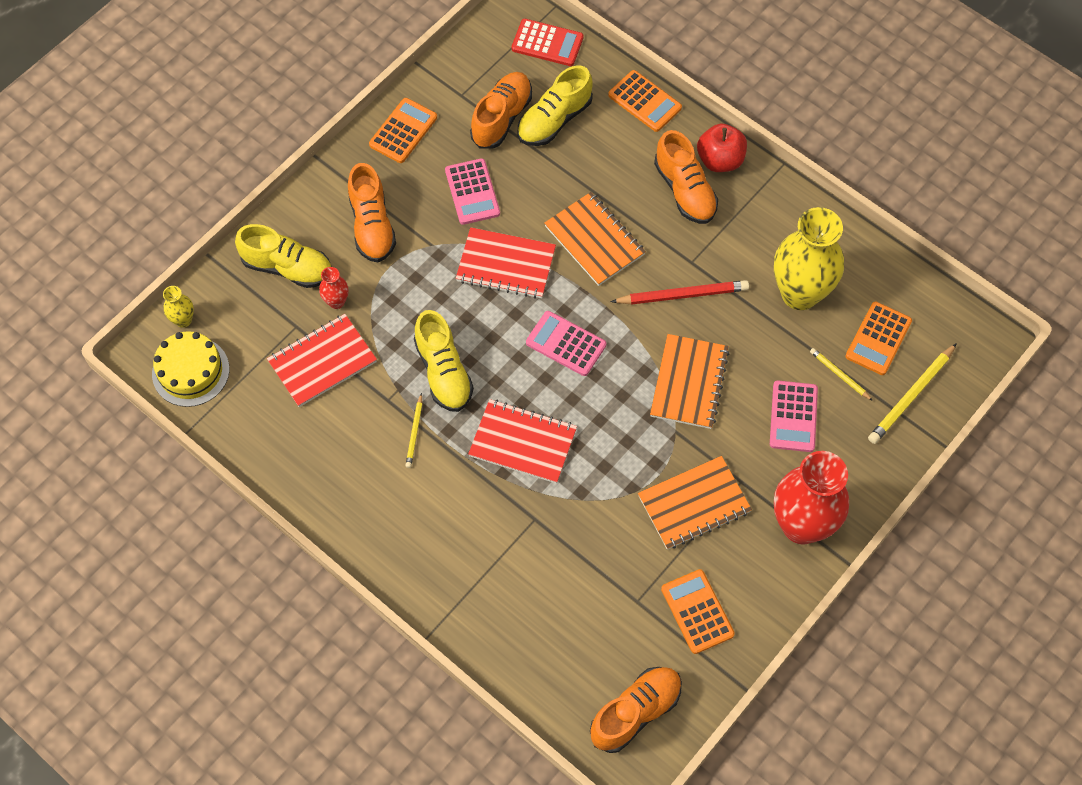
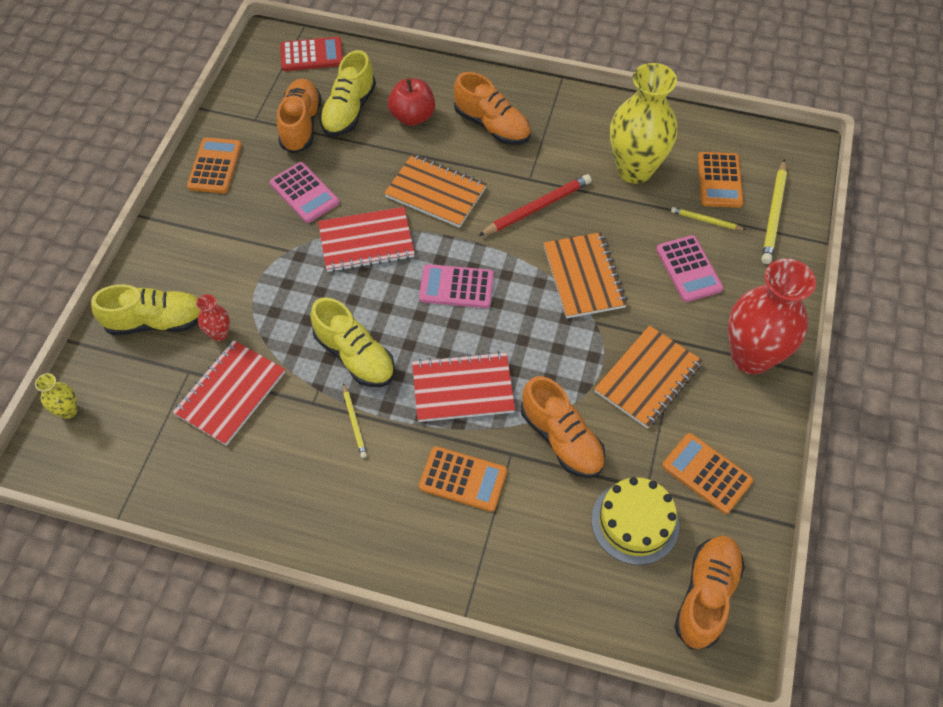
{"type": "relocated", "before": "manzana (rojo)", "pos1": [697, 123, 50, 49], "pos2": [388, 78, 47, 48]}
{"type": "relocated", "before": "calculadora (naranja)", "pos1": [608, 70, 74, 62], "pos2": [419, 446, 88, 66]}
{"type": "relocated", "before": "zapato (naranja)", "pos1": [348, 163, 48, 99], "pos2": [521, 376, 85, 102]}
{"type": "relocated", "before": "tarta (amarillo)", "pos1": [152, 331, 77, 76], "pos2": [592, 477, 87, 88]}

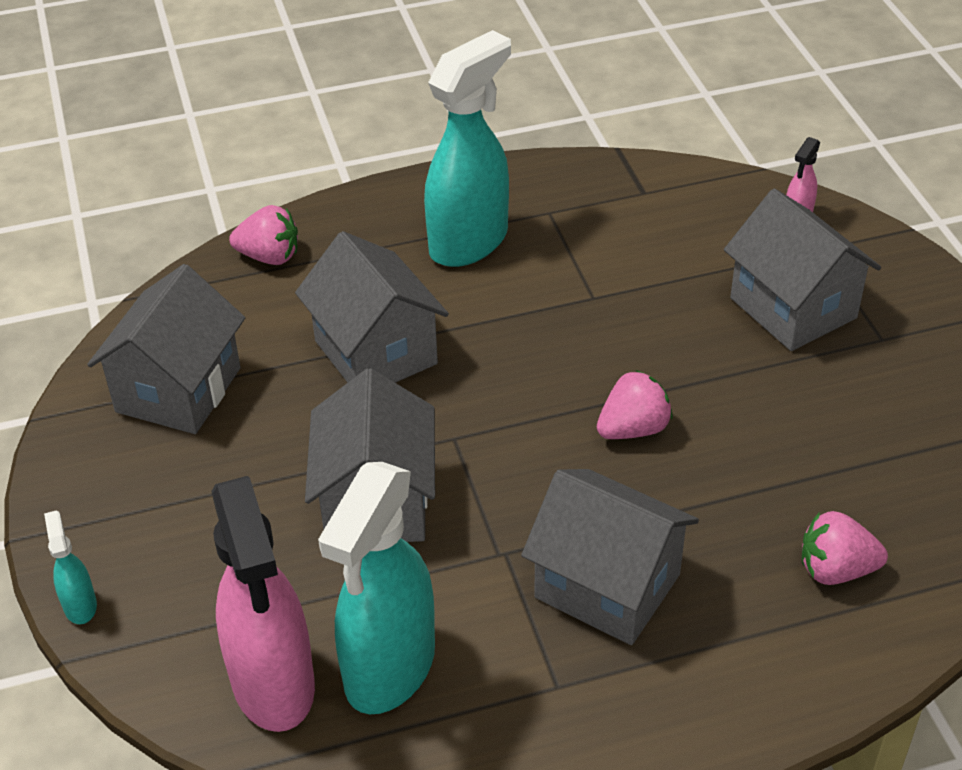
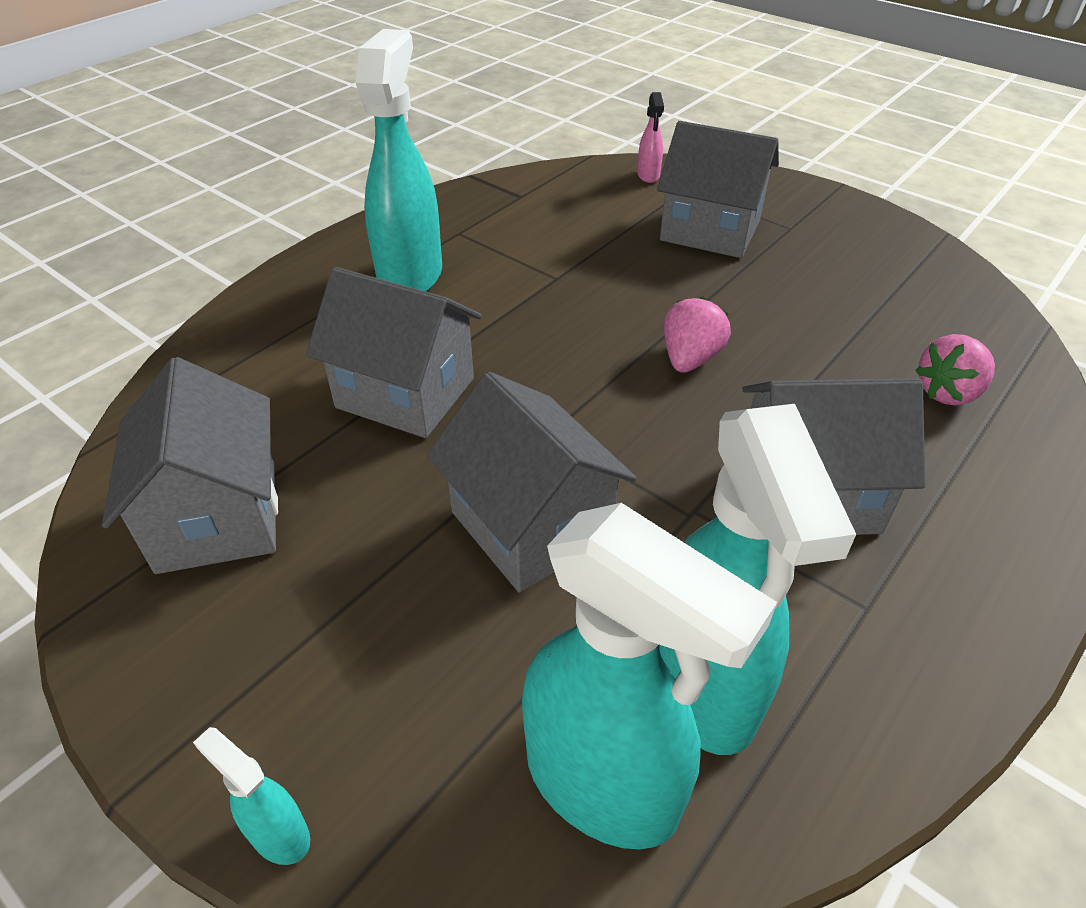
{"type": "colour", "before": "pulverizador (rosa)", "after": "pulverizador (turquesa)", "pos1": [211, 476, 104, 256], "pos2": [522, 503, 255, 346]}
{"type": "missing", "before": "fresa (rosa)", "pos1": [229, 205, 69, 60]}

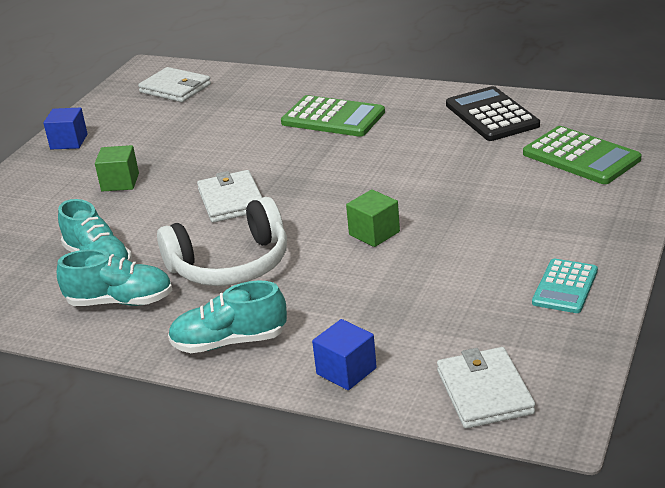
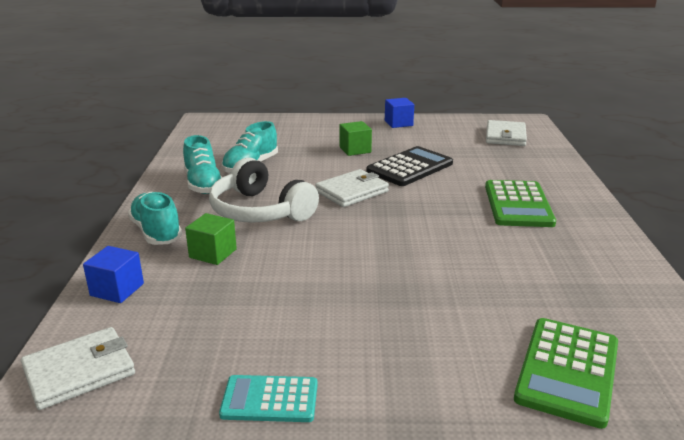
{"type": "relocated", "before": "cubo (verde)", "pos1": [346, 189, 54, 58], "pos2": [185, 213, 52, 52]}
{"type": "relocated", "before": "calculadora (negro)", "pos1": [446, 86, 94, 55], "pos2": [366, 146, 87, 40]}

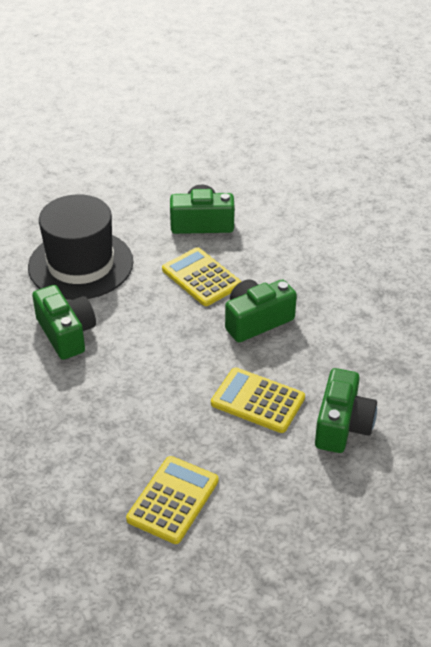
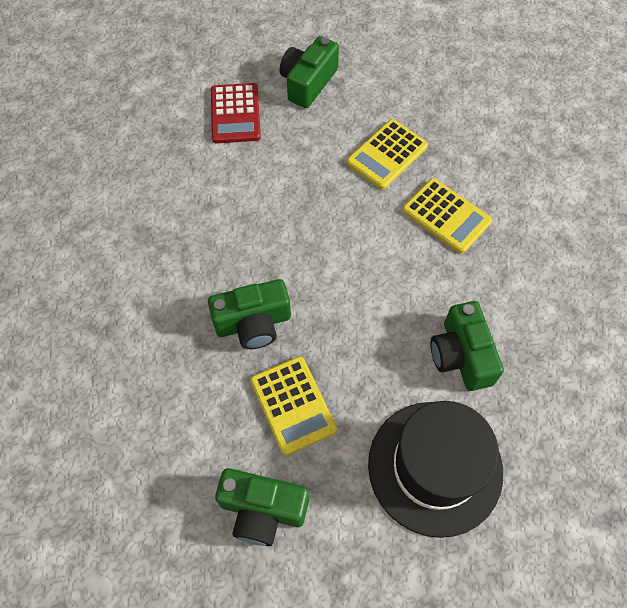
{"type": "appeared", "after": "calculadora (rojo)", "pos2": [211, 83, 50, 60]}
{"type": "relocated", "before": "cámara (verde)", "pos1": [315, 368, 62, 85], "pos2": [280, 36, 59, 72]}
{"type": "relocated", "before": "calculadora (amarillo)", "pos1": [211, 368, 94, 65], "pos2": [402, 178, 90, 76]}

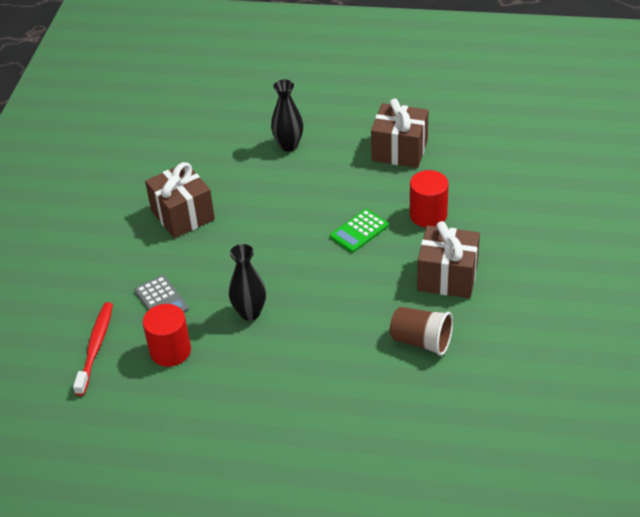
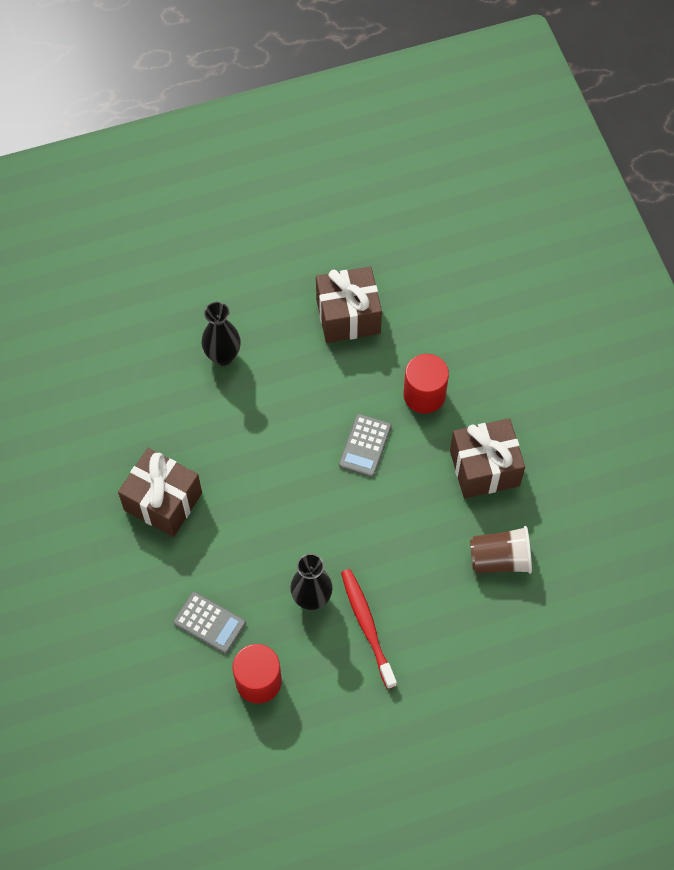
{"type": "colour", "before": "calculadora (verde)", "after": "calculadora (gris)", "pos1": [330, 209, 59, 44], "pos2": [339, 414, 53, 63]}
{"type": "relocated", "before": "cepillo de dientes (rojo)", "pos1": [73, 302, 40, 94], "pos2": [341, 569, 56, 120]}

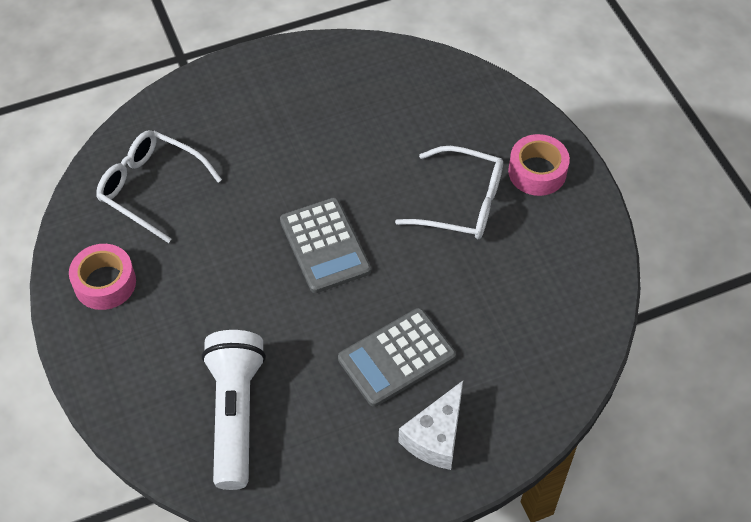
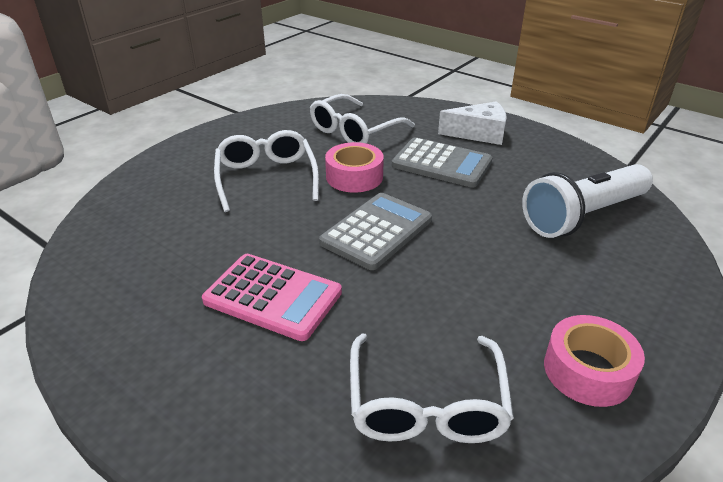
{"type": "appeared", "after": "calculadora (rosa)", "pos2": [202, 254, 140, 87]}
{"type": "appeared", "after": "gafas (blanco)", "pos2": [310, 94, 105, 50]}
{"type": "relocated", "before": "cinta adhesiva (rosa)", "pos1": [508, 134, 62, 62], "pos2": [325, 142, 59, 50]}

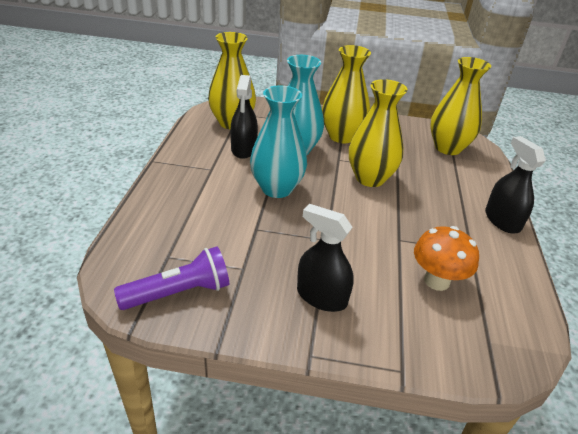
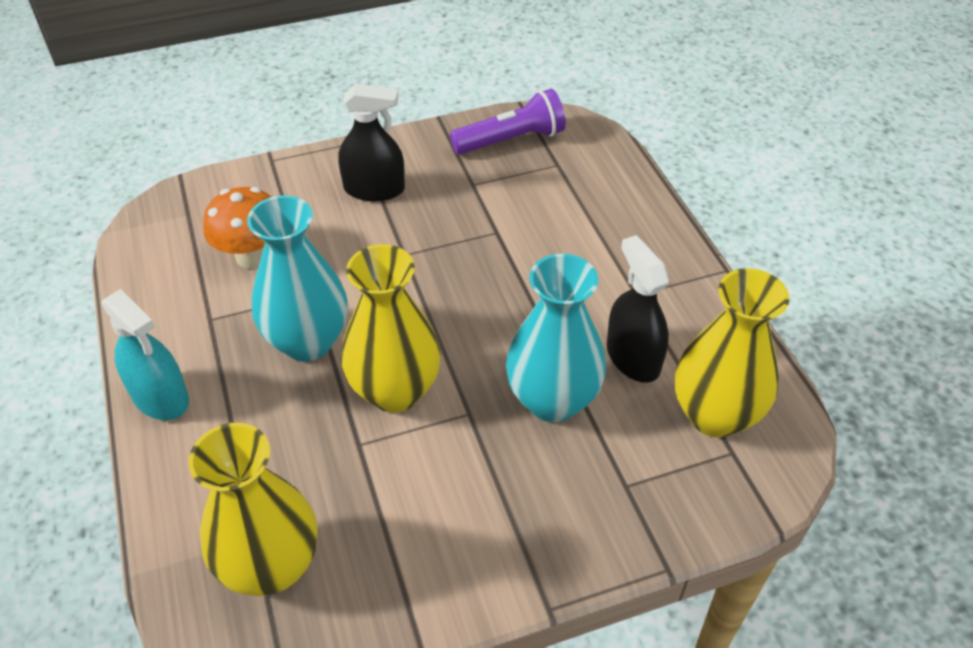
{"type": "colour", "before": "pulverizador (negro)", "after": "pulverizador (turquesa)", "pos1": [485, 136, 61, 98], "pos2": [102, 289, 87, 131]}
{"type": "relocated", "before": "florero (turquesa)", "pos1": [250, 85, 57, 113], "pos2": [247, 195, 101, 166]}
{"type": "spun", "before": "lámpara de mano (morado)", "pos1": [114, 246, 115, 64], "pos2": [450, 89, 116, 66], "turn": -150}
{"type": "missing", "before": "florero (amarillo)", "pos1": [322, 45, 49, 98]}

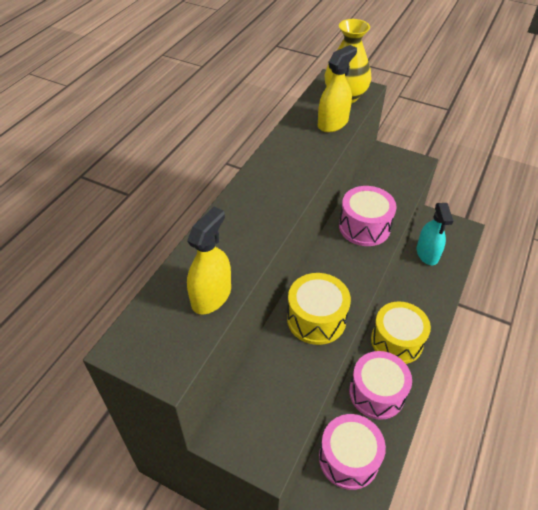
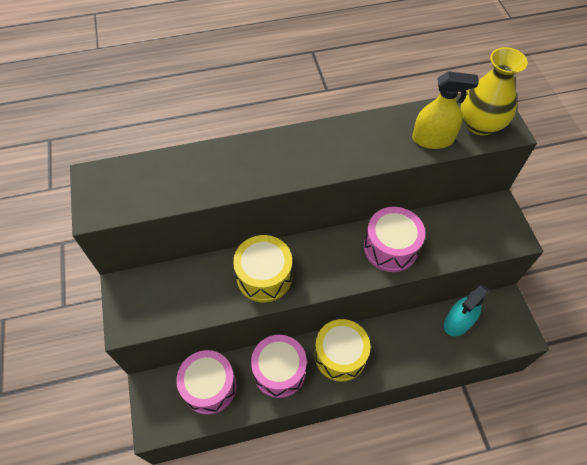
{"type": "missing", "before": "pulverizador (amarillo)", "pos1": [187, 207, 44, 107]}

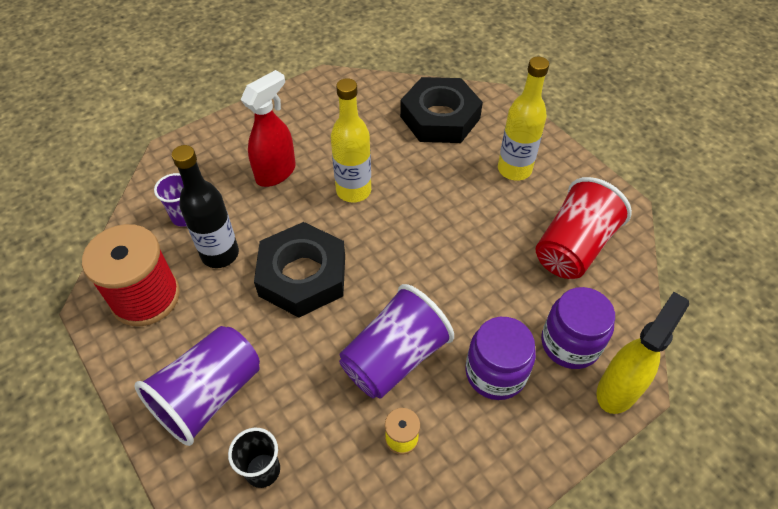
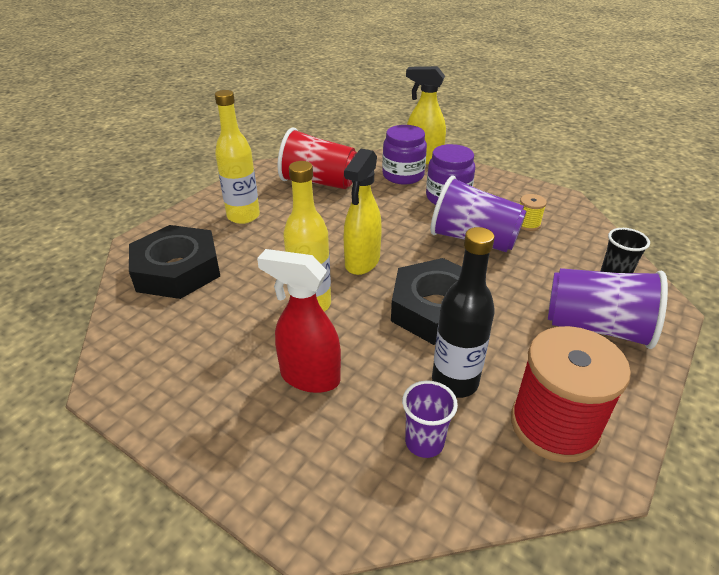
{"type": "appeared", "after": "pulverizador (amarillo)", "pos2": [344, 149, 38, 126]}

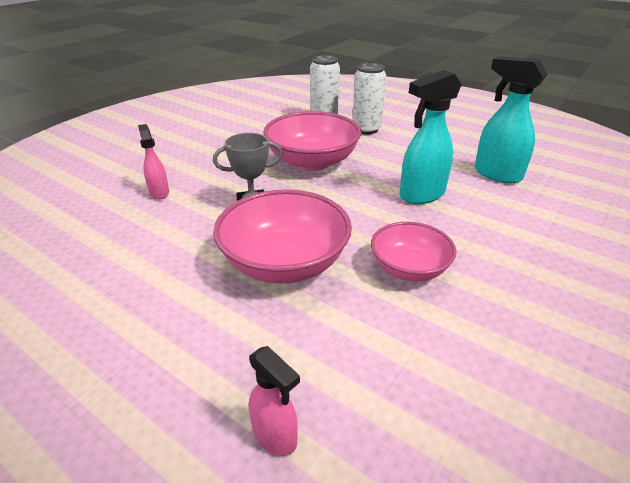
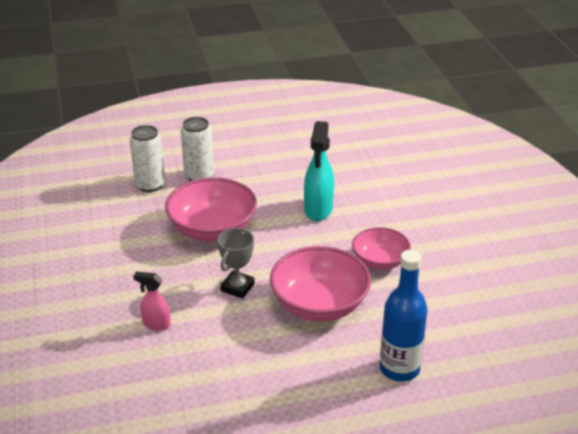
{"type": "appeared", "after": "botella (azul)", "pos2": [380, 250, 48, 132]}
{"type": "missing", "before": "pulverizador (rosa)", "pos1": [249, 346, 51, 110]}
{"type": "missing", "before": "pulverizador (turquesa)", "pos1": [475, 56, 73, 127]}

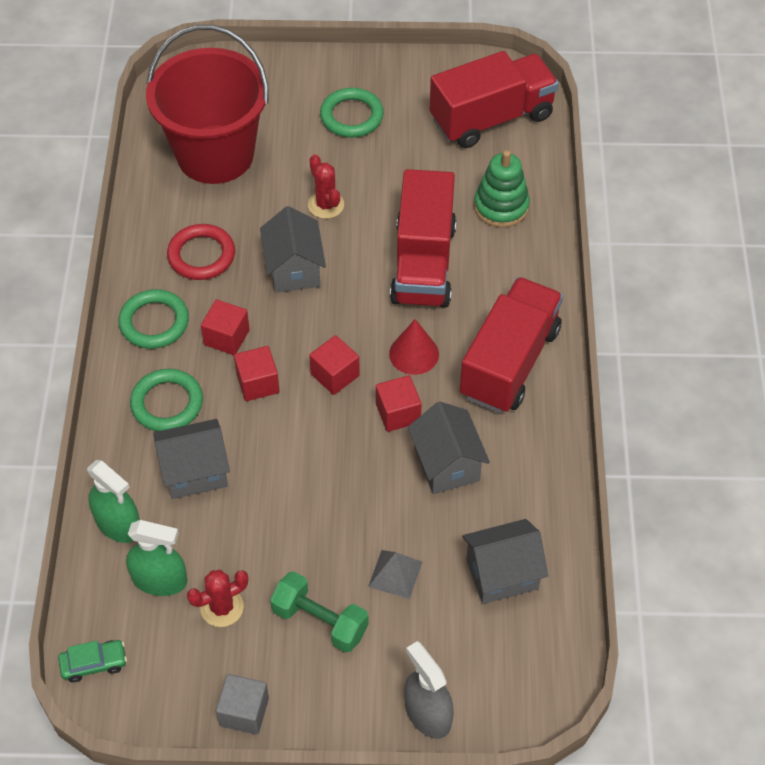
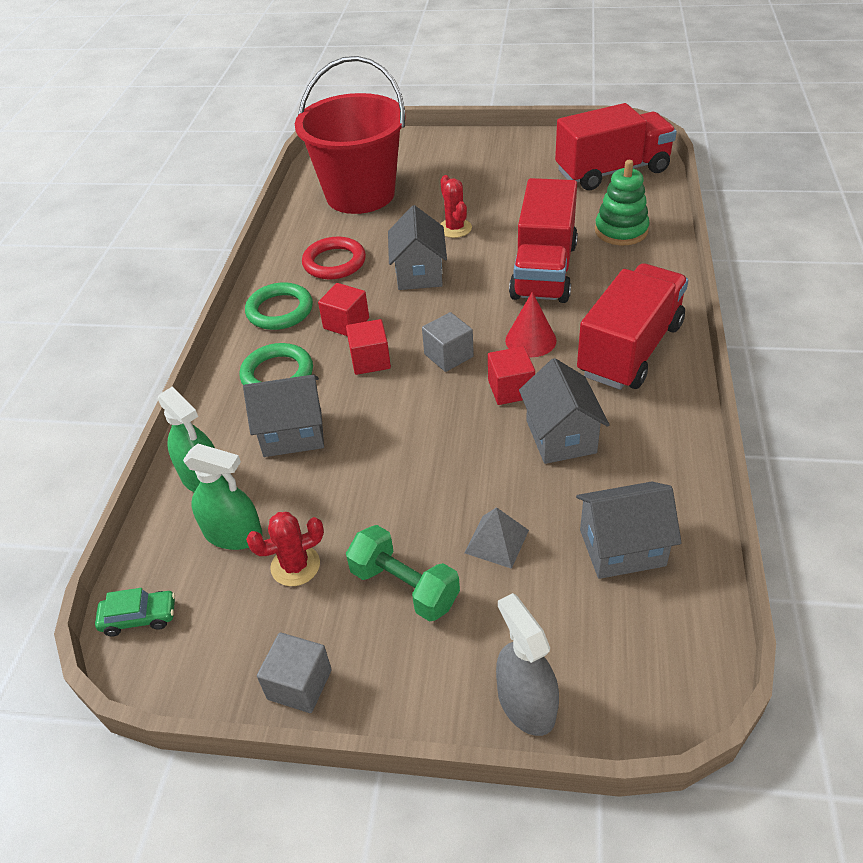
{"type": "colour", "before": "cubo (rojo)", "after": "cubo (gris)", "pos1": [309, 335, 51, 60], "pos2": [422, 312, 52, 60]}
{"type": "missing", "before": "anillo (verde)", "pos1": [320, 88, 64, 50]}

